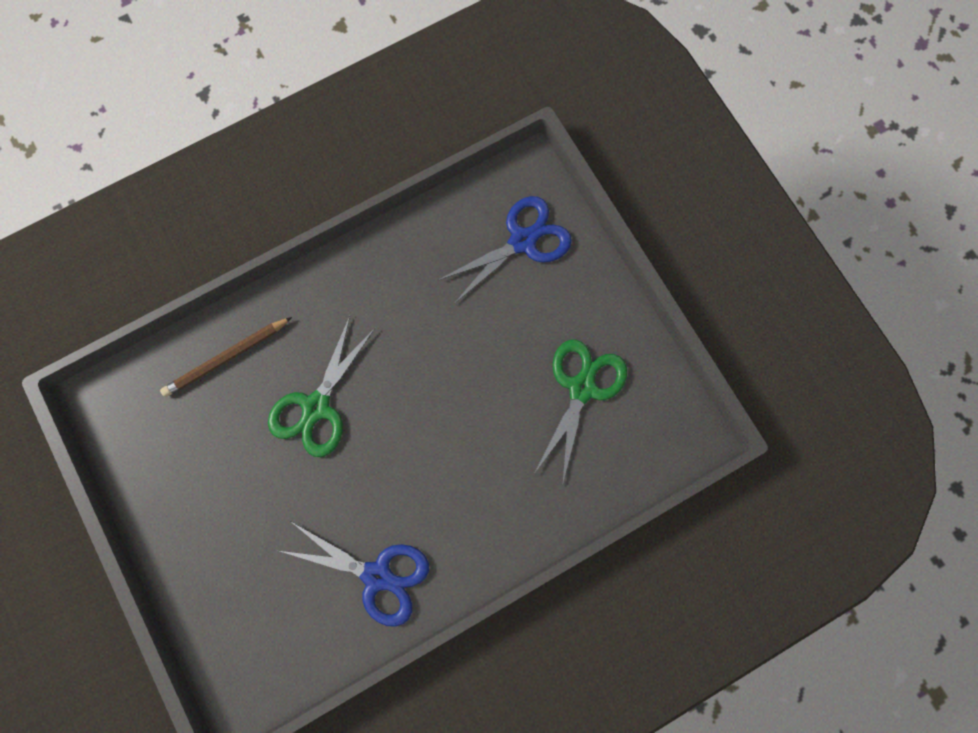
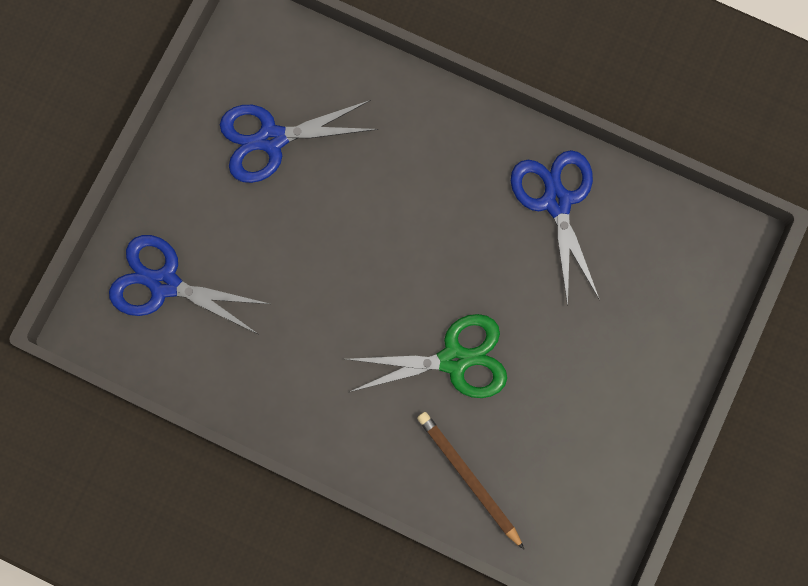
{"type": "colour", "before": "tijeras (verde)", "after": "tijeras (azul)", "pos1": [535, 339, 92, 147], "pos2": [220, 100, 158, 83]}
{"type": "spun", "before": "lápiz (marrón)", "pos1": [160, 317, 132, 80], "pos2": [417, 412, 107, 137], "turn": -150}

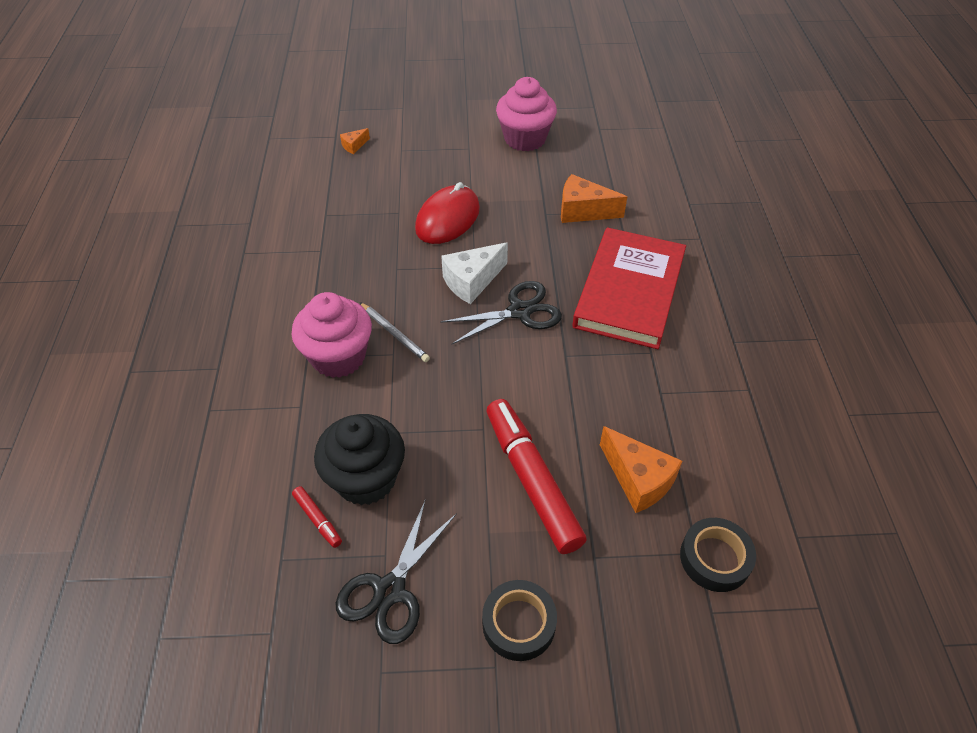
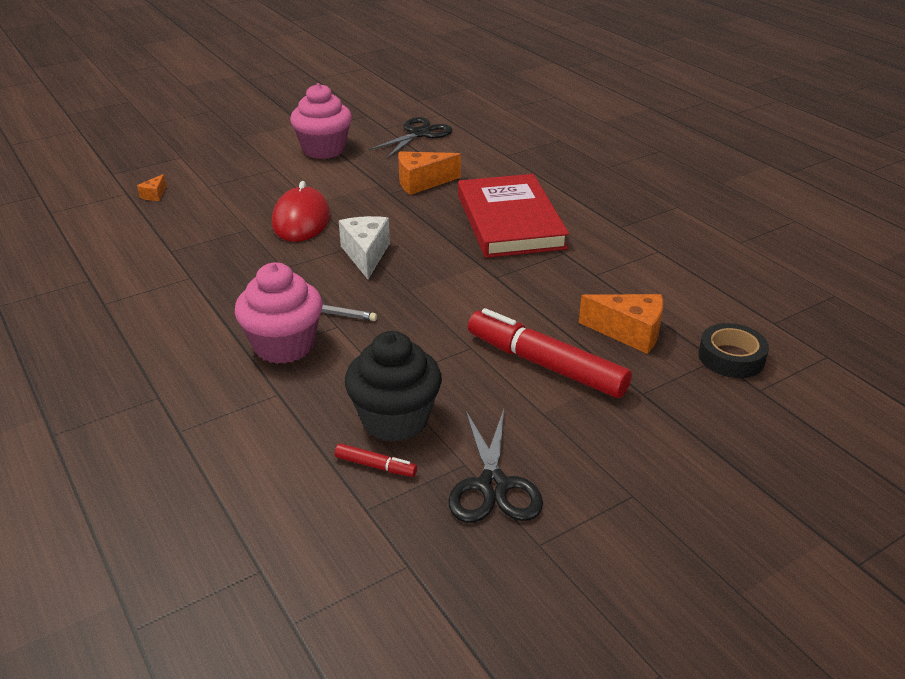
{"type": "spun", "before": "queso (blanco)", "pos1": [441, 242, 67, 62], "pos2": [339, 216, 51, 63], "turn": 150}
{"type": "relocated", "before": "tijeras (negro)", "pos1": [440, 281, 122, 64], "pos2": [368, 117, 84, 41]}
{"type": "missing", "before": "cinta adhesiva (negro)", "pos1": [482, 580, 75, 81]}

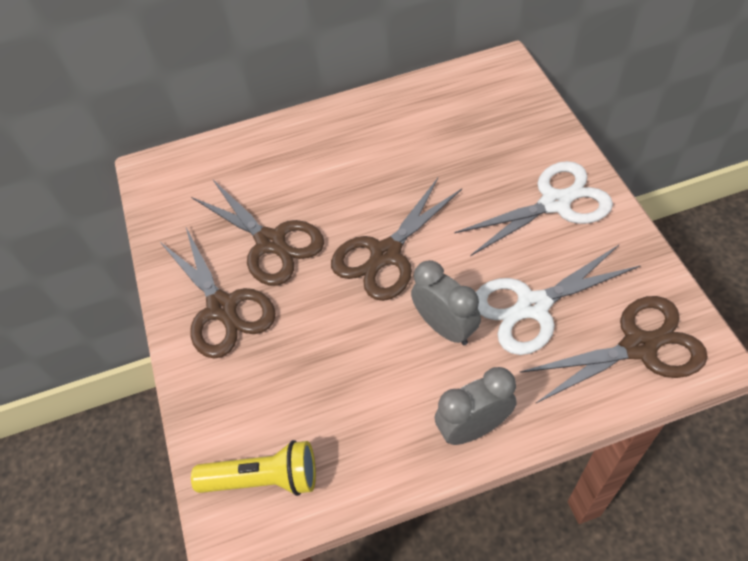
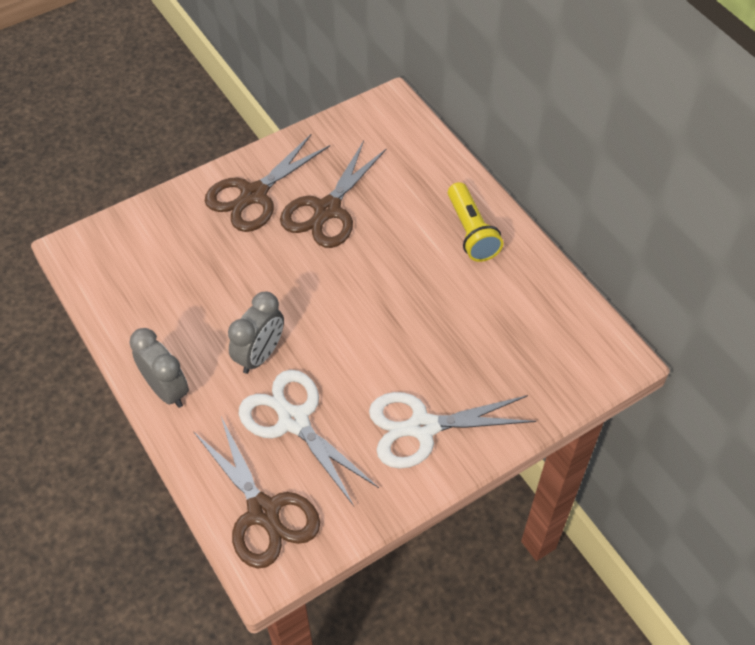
{"type": "spun", "before": "tijeras (blanco)", "pos1": [454, 161, 159, 95], "pos2": [369, 392, 167, 77], "turn": 120}
{"type": "relocated", "before": "lámpara de mano (amarillo)", "pos1": [191, 440, 125, 56], "pos2": [448, 182, 55, 80]}
{"type": "missing", "before": "tijeras (marrón)", "pos1": [331, 178, 131, 123]}

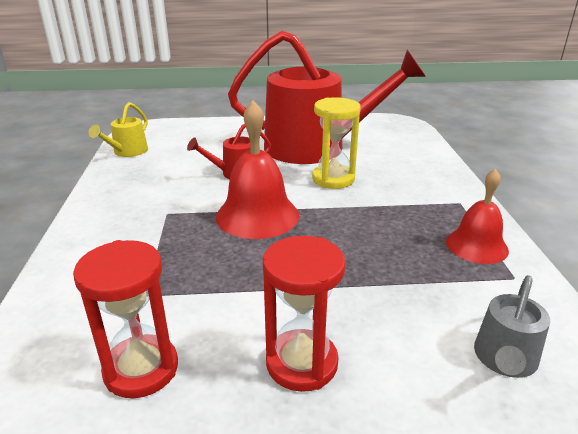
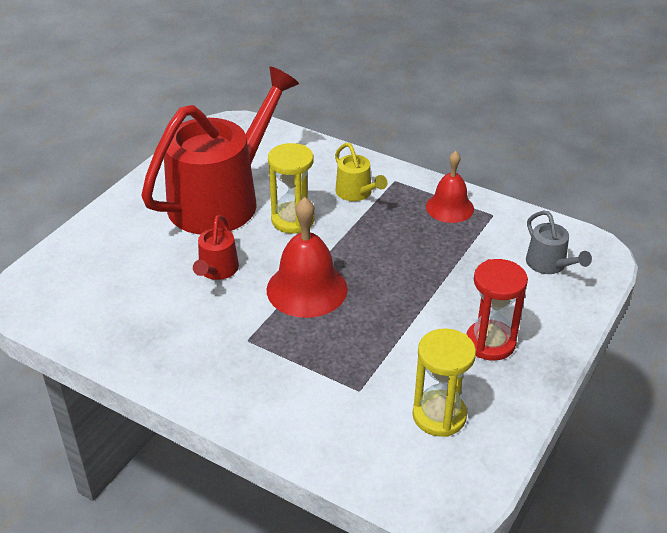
{"type": "relocated", "before": "regadera (amarillo)", "pos1": [89, 102, 59, 55], "pos2": [335, 143, 52, 58]}
{"type": "colour", "before": "reloj de arena (rojo)", "after": "reloj de arena (amarillo)", "pos1": [73, 240, 105, 158], "pos2": [413, 328, 63, 109]}

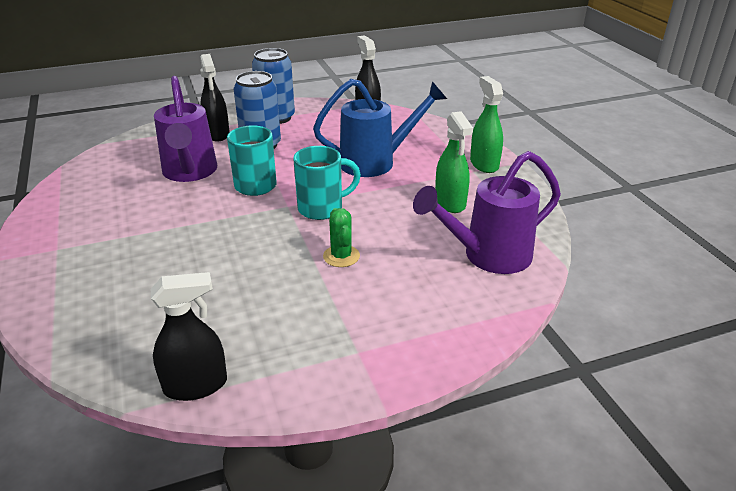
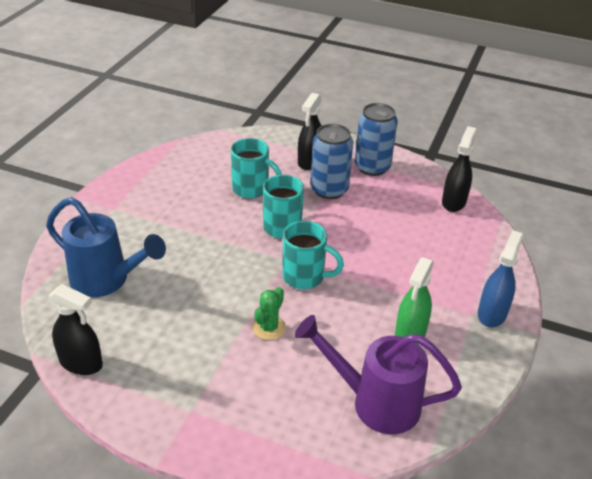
{"type": "relocated", "before": "regadera (azul)", "pos1": [313, 79, 134, 98], "pos2": [46, 197, 120, 100]}
{"type": "exchanged", "before": "regadera (morado)", "after": "taza (turquesa)", "pos1": [154, 76, 63, 106], "pos2": [231, 138, 51, 61]}
{"type": "colour", "before": "pulverizador (verde)", "after": "pulverizador (azul)", "pos1": [470, 76, 33, 97], "pos2": [478, 230, 45, 97]}

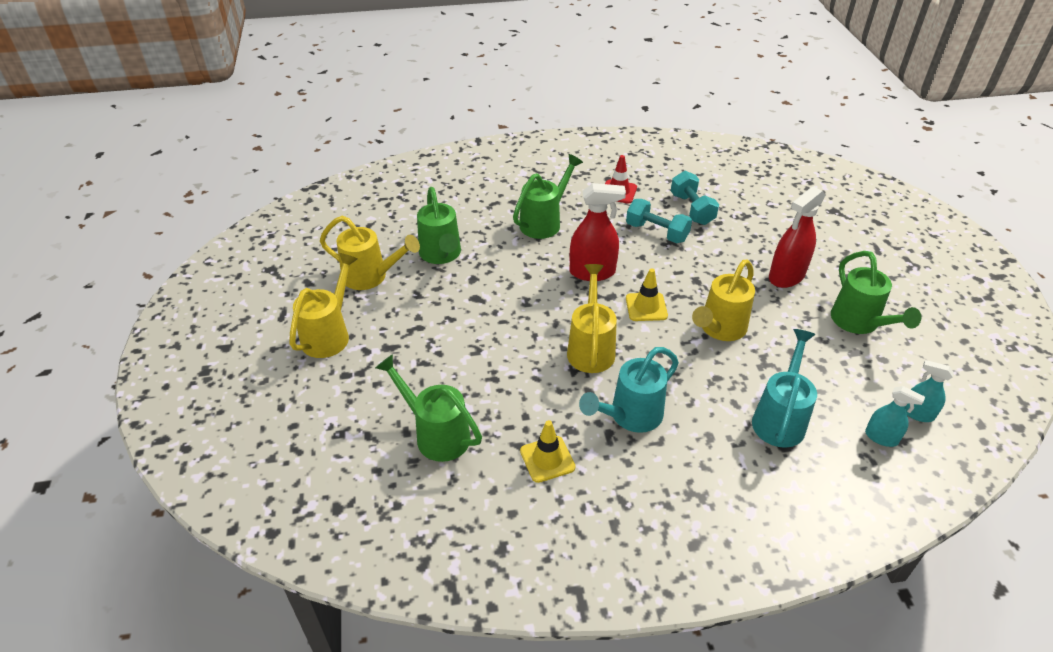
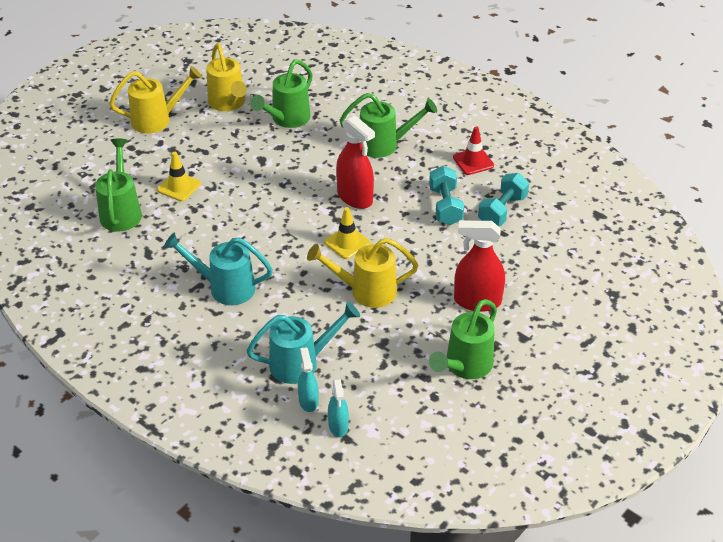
{"type": "relocated", "before": "cono de tráfico (amarillo)", "pos1": [520, 420, 56, 63], "pos2": [157, 152, 44, 49]}
{"type": "relocated", "before": "pulverizador (turquesa)", "pos1": [906, 360, 48, 62], "pos2": [298, 347, 20, 65]}
{"type": "missing", "before": "regadera (amarillo)", "pos1": [567, 264, 50, 109]}

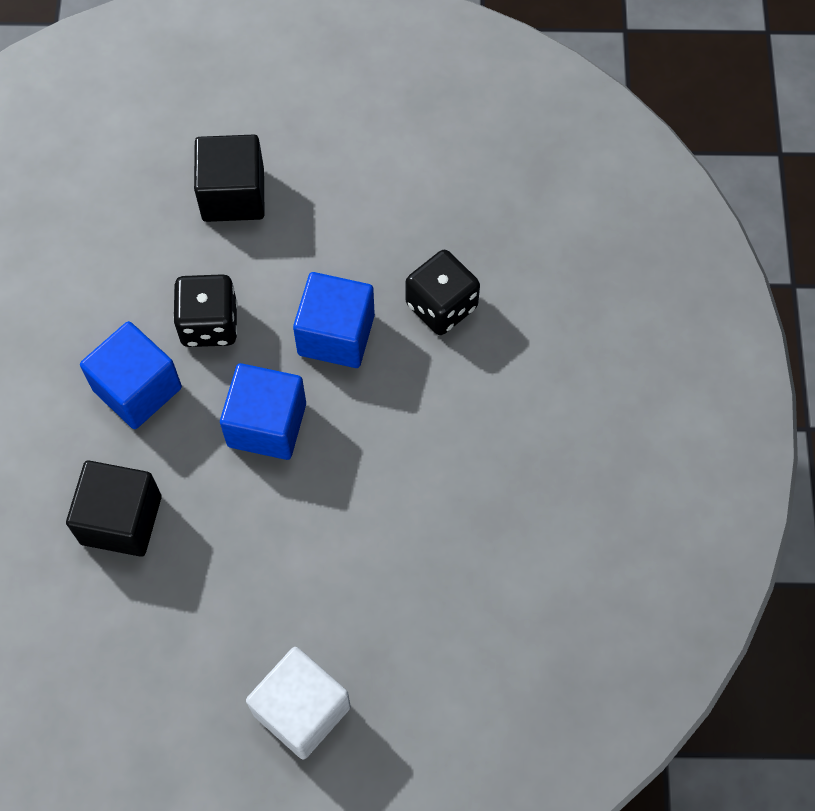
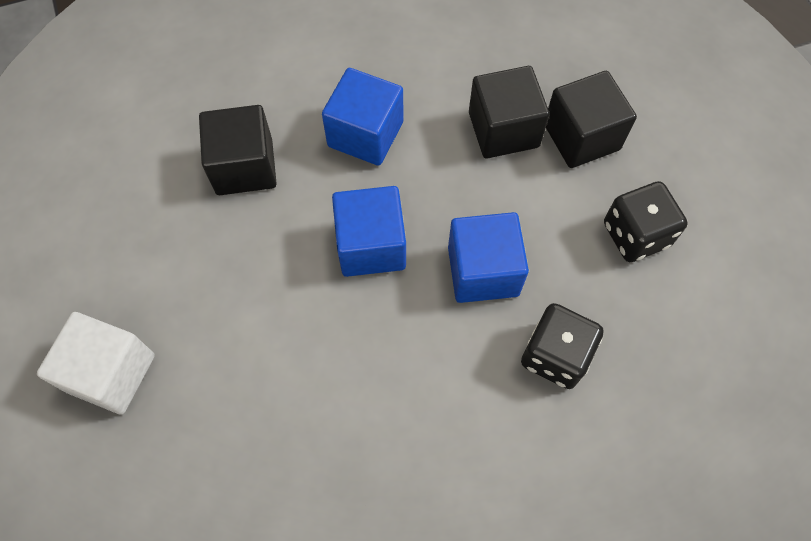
{"type": "appeared", "after": "cubo (negro)", "pos2": [469, 66, 81, 93]}
{"type": "relocated", "before": "dado (negro)", "pos1": [173, 274, 65, 73], "pos2": [604, 181, 84, 81]}

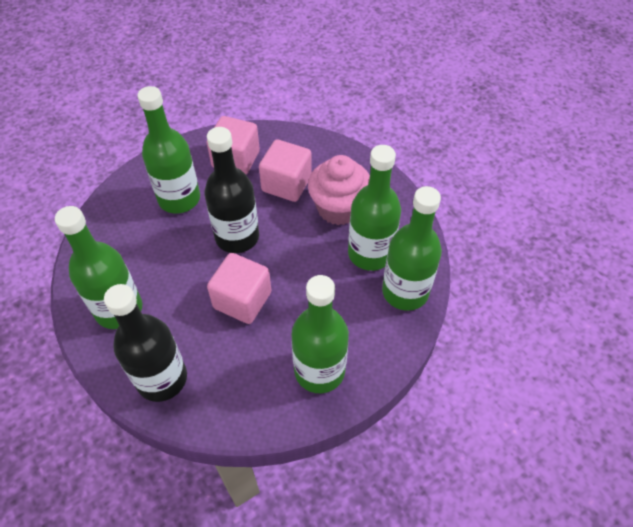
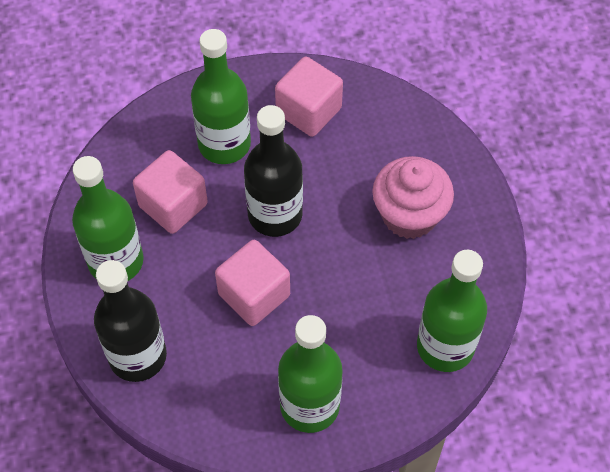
{"type": "relocated", "before": "cubo (rosa)", "pos1": [259, 139, 53, 63], "pos2": [133, 150, 75, 84]}
{"type": "missing", "before": "botella (verde)", "pos1": [348, 145, 53, 126]}

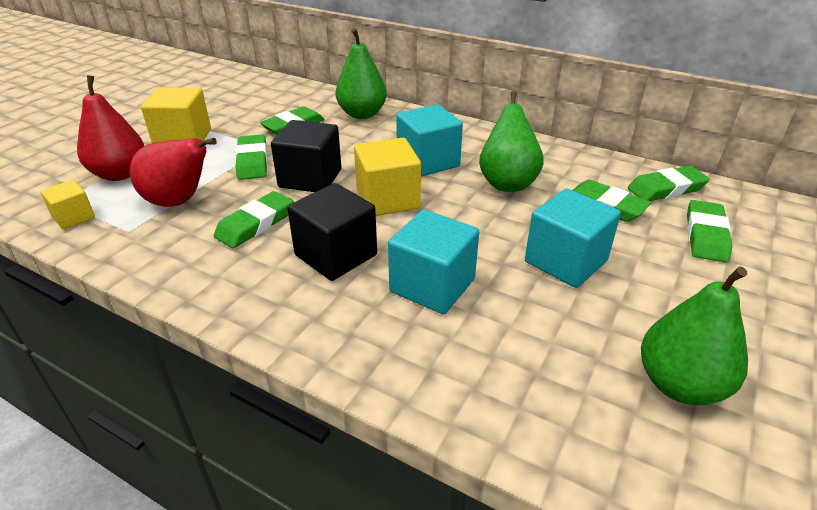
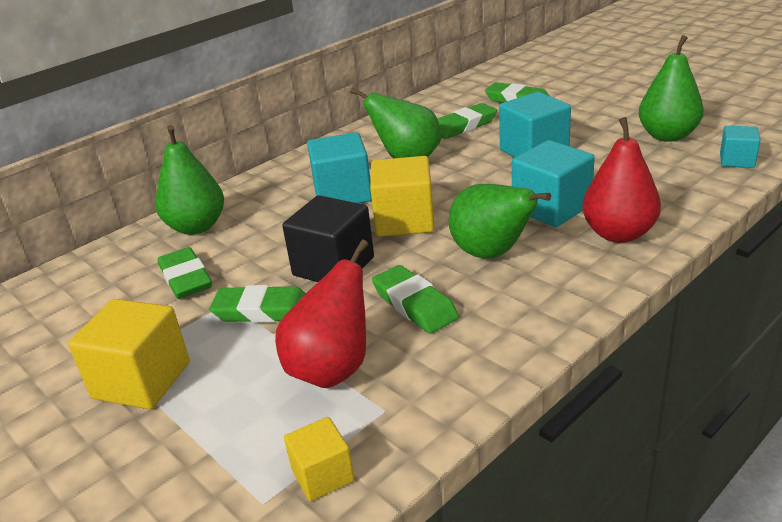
{"type": "exchanged", "before": "cubo (negro)", "after": "pera (verde)", "pos1": [287, 183, 90, 98], "pos2": [449, 184, 102, 74]}
{"type": "relocated", "before": "pera (rojo)", "pos1": [77, 75, 67, 106], "pos2": [582, 117, 79, 126]}
{"type": "appeared", "after": "cubo (turquesa)", "pos2": [720, 126, 40, 42]}
{"type": "missing", "before": "goma de borrar (verde)", "pos1": [628, 166, 82, 35]}

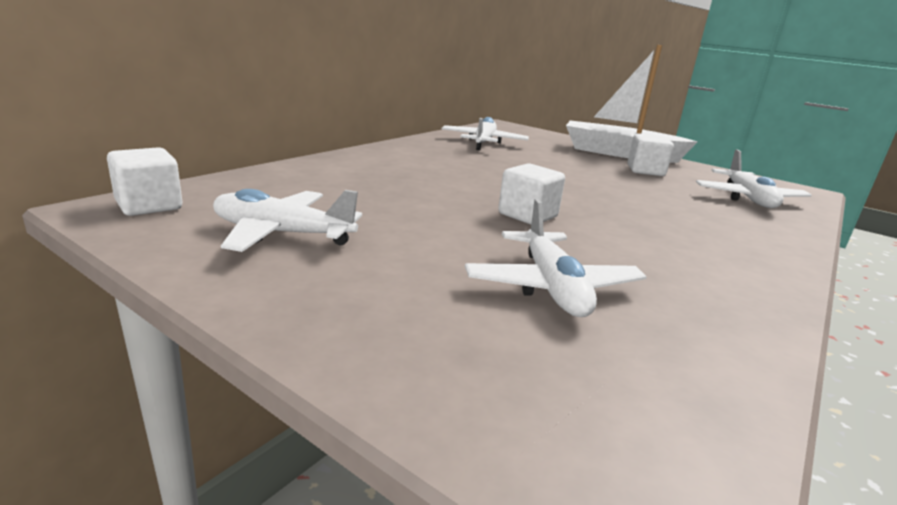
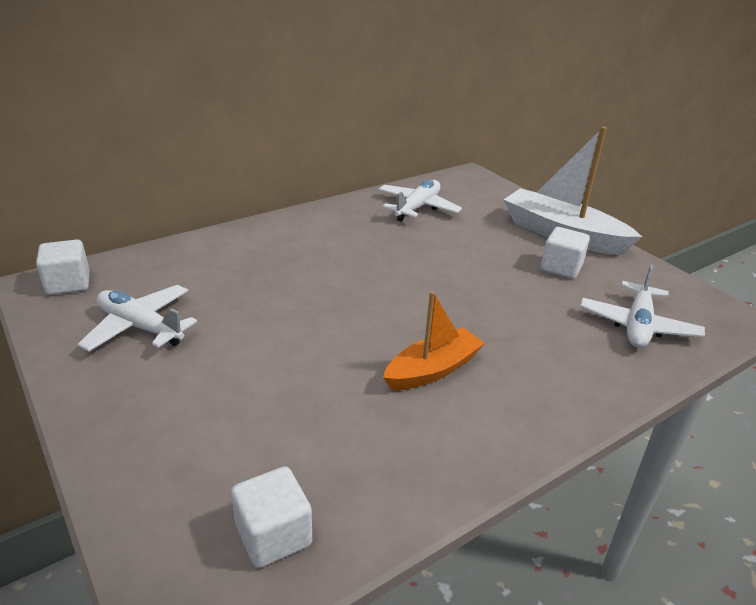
{"type": "relocated", "before": "cubo (blanco)", "pos1": [498, 163, 67, 62], "pos2": [231, 466, 81, 102]}
{"type": "appeared", "after": "barco (naranja)", "pos2": [383, 291, 102, 99]}
{"type": "missing", "before": "avión (blanco)", "pos1": [465, 199, 182, 118]}

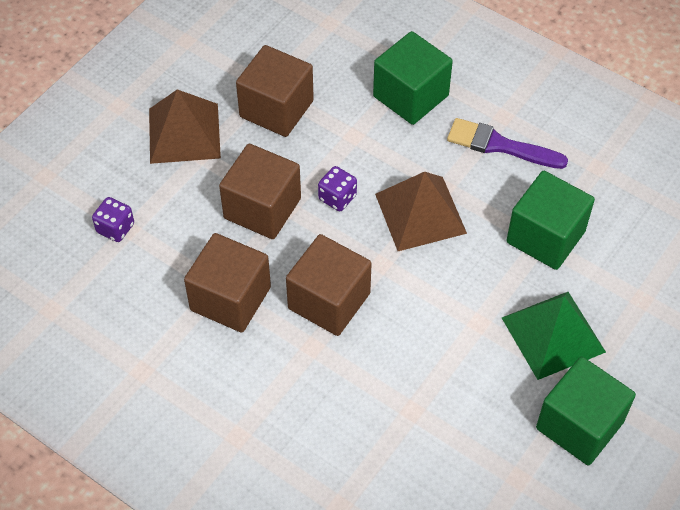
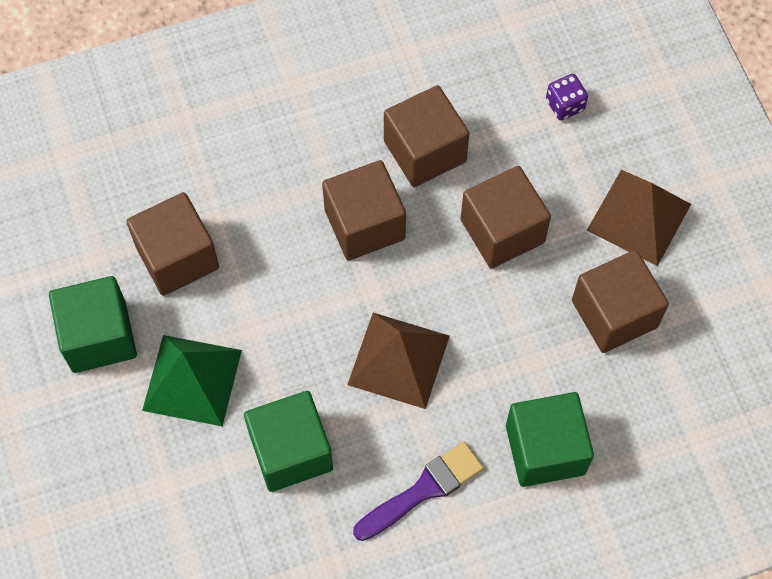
{"type": "appeared", "after": "cubo (marrón)", "pos2": [126, 192, 93, 104]}
{"type": "missing", "before": "dado (morado)", "pos1": [318, 166, 39, 45]}

